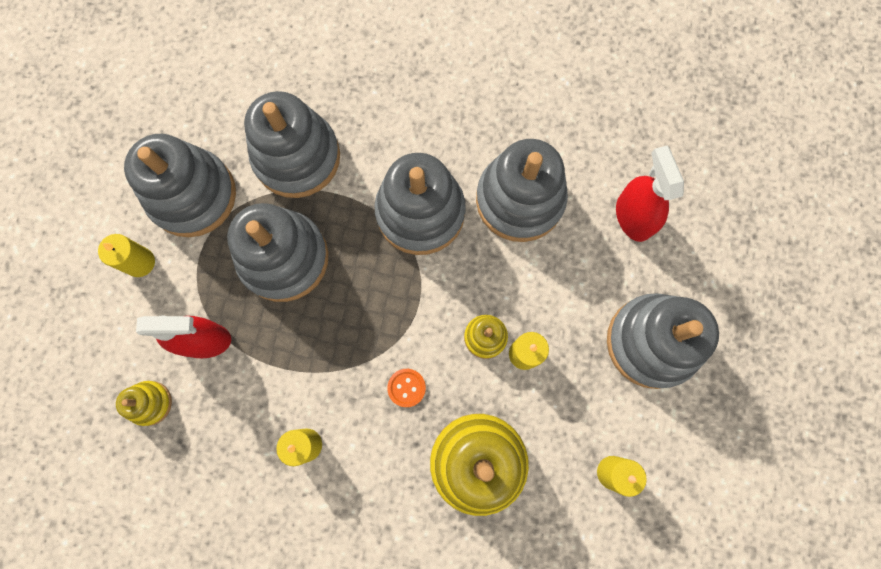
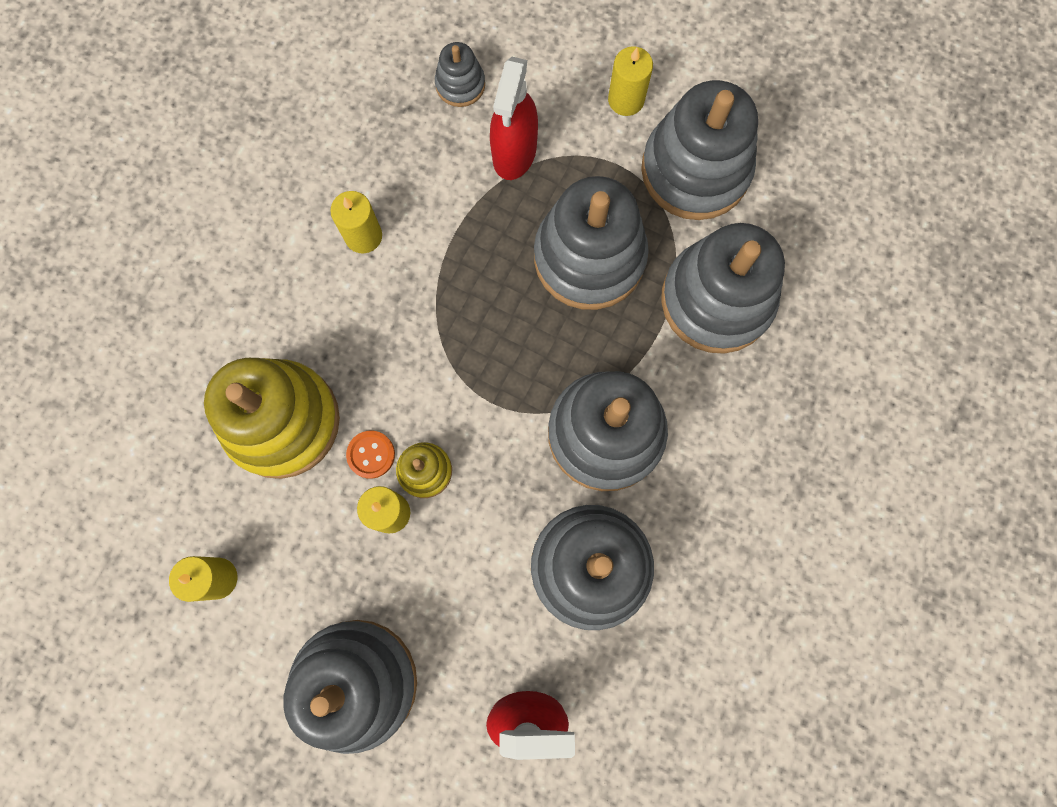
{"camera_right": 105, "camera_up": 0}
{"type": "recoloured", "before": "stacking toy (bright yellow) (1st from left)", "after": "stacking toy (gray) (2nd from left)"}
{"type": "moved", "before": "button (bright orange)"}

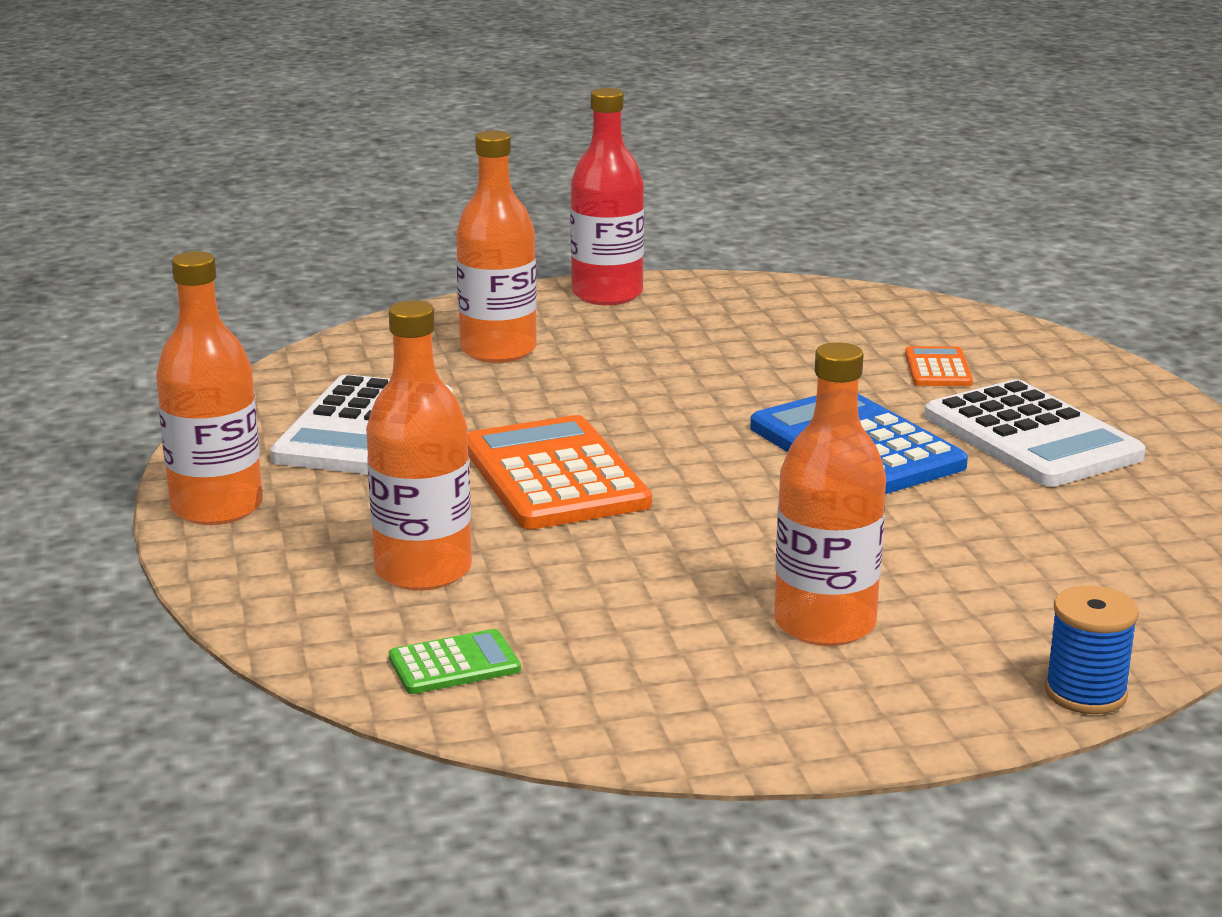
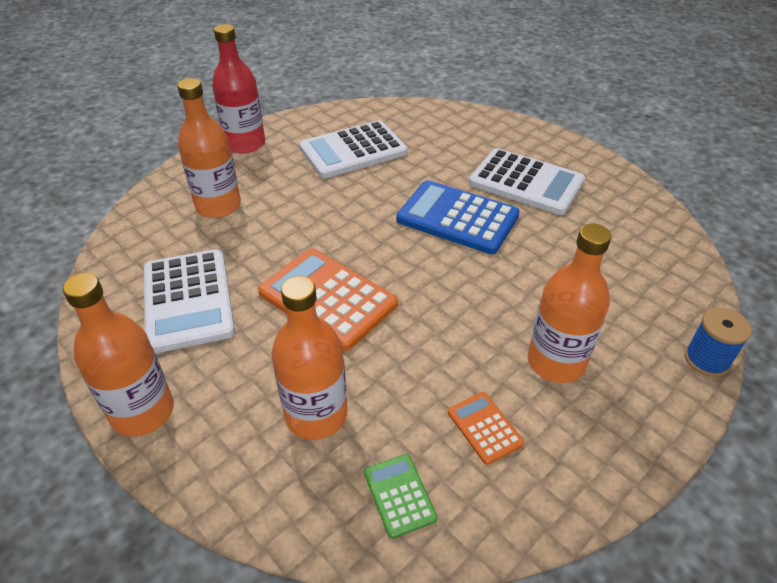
{"camera_right": -30, "camera_up": 20}
{"type": "turned", "before": "calculator (emerald)", "turn": -60}
{"type": "moved", "before": "calculator (bright orange) (2nd from left)"}
{"type": "added", "after": "calculator (white) (2nd from left)"}

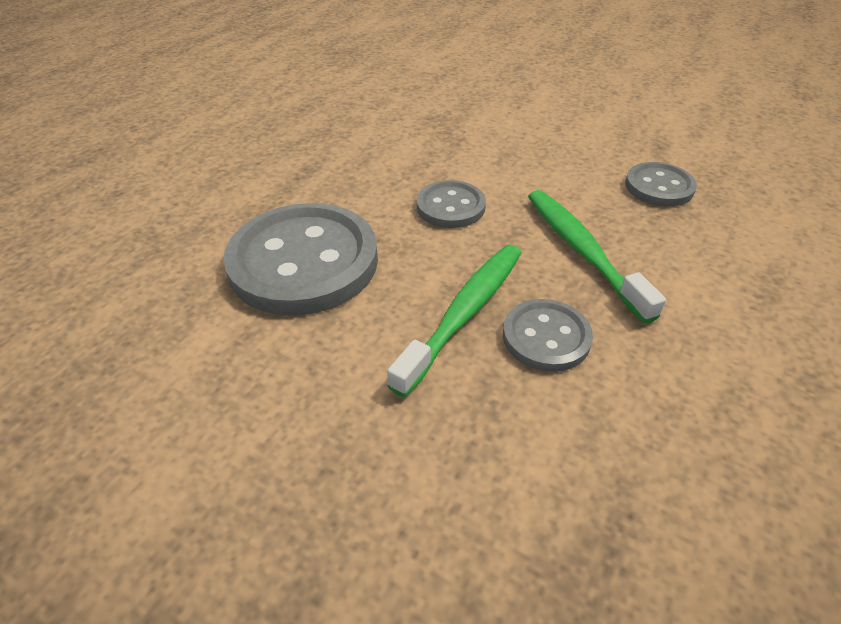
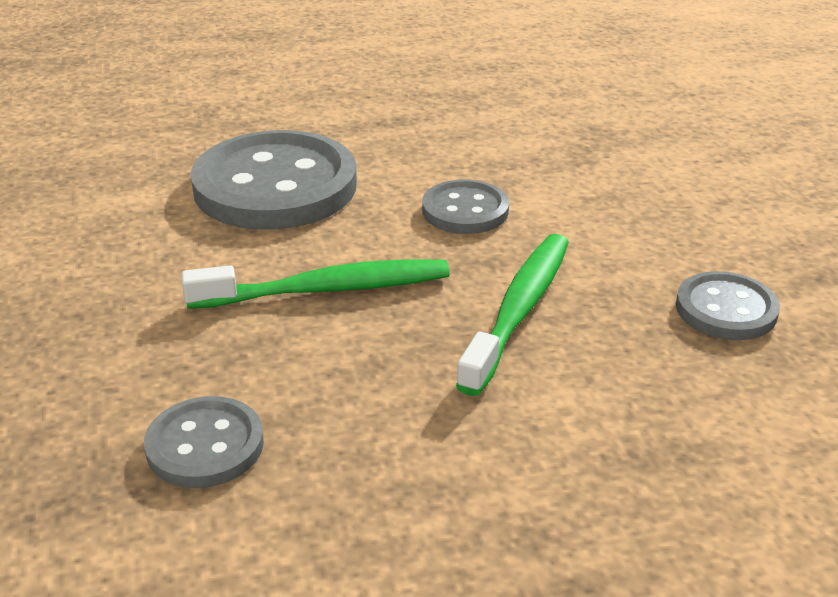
{"camera_right": 45, "camera_up": -10}
{"type": "moved", "before": "button (gray) (3rd from left in the first image)", "after": "button (gray) (1st from left)"}

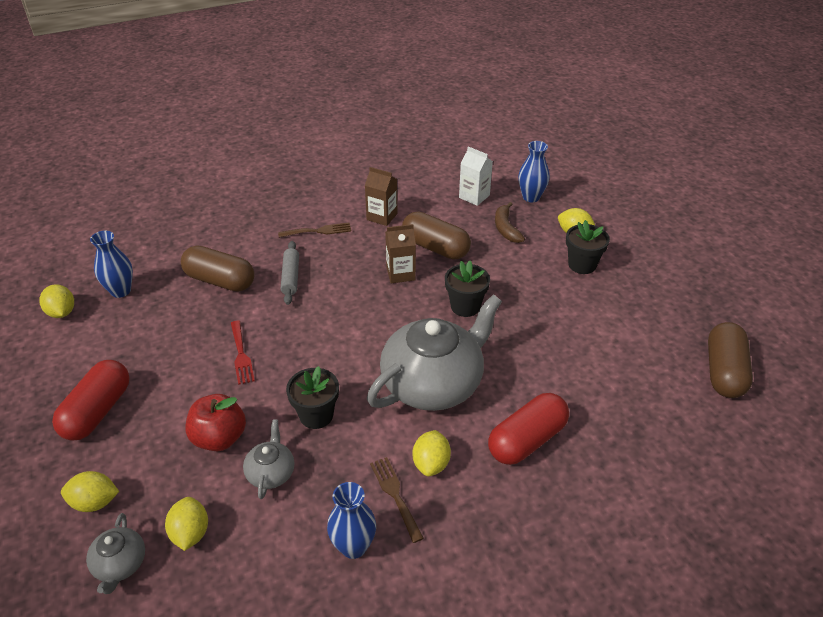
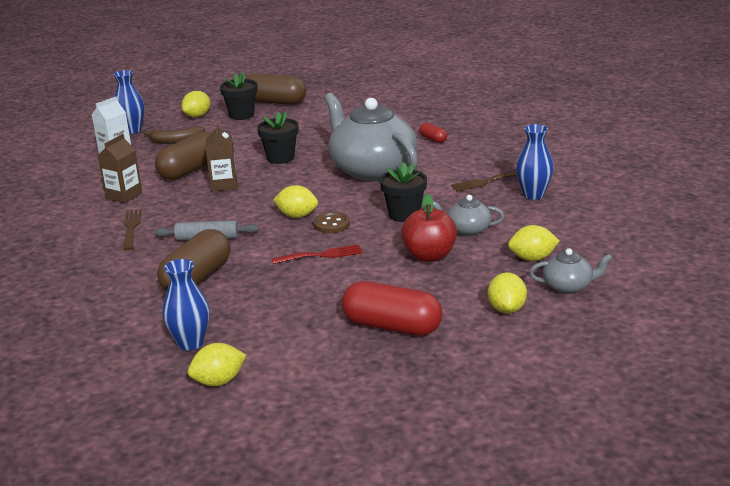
{"camera_right": -85, "camera_up": -15}
{"type": "moved", "before": "citrus fruit (bright yellow) (4th from left in the first image)", "after": "citrus fruit (bright yellow) (3rd from left)"}
{"type": "resized", "before": "pill (scarlet) (2nd from left)", "scale": 0.47}
{"type": "moved", "before": "pill (dark brown) (3rd from left)"}
{"type": "added", "after": "button (dark brown)"}

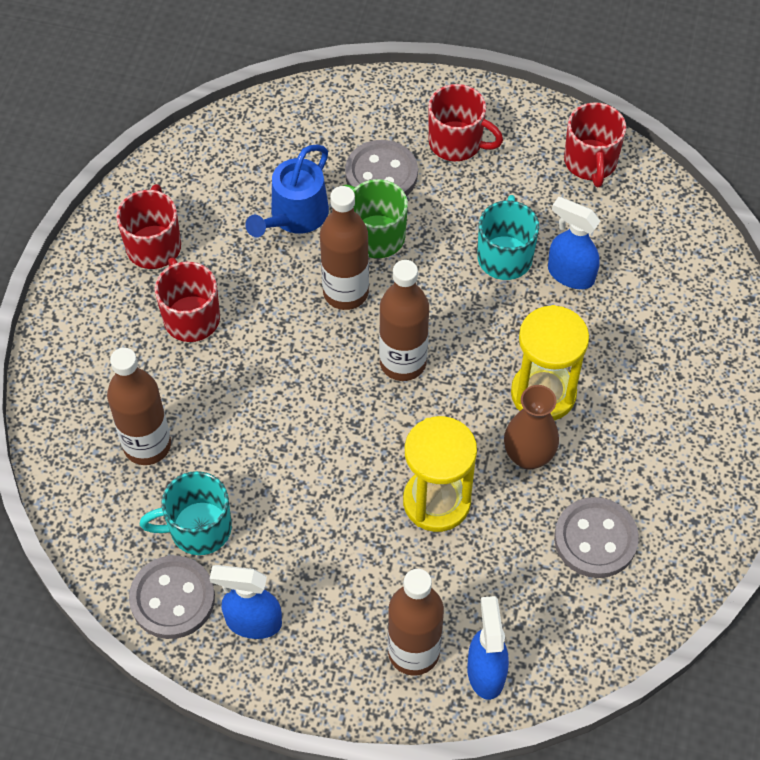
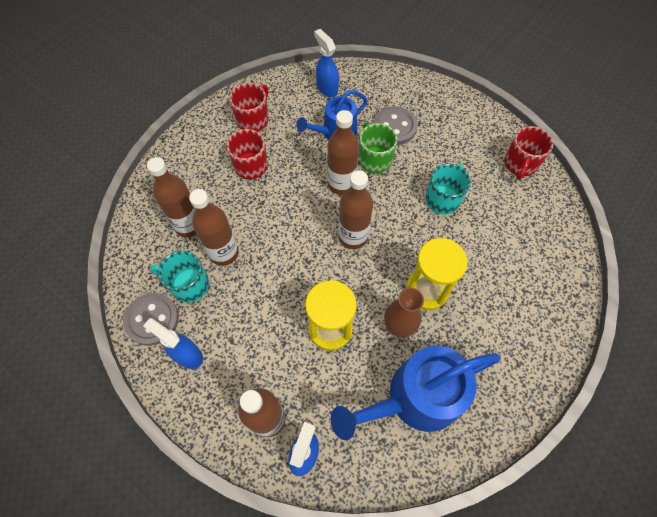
{"camera_right": 25, "camera_up": 5}
{"type": "removed", "before": "tea mug (scarlet) (3rd from left)"}
{"type": "moved", "before": "spray cleaner (royal blue) (3rd from left)"}
{"type": "replaced", "before": "button (gray) (3rd from left)", "after": "sprinkling can (royal blue) (2nd from left)"}
{"type": "added", "after": "flask (dark brown) (2nd from left)"}

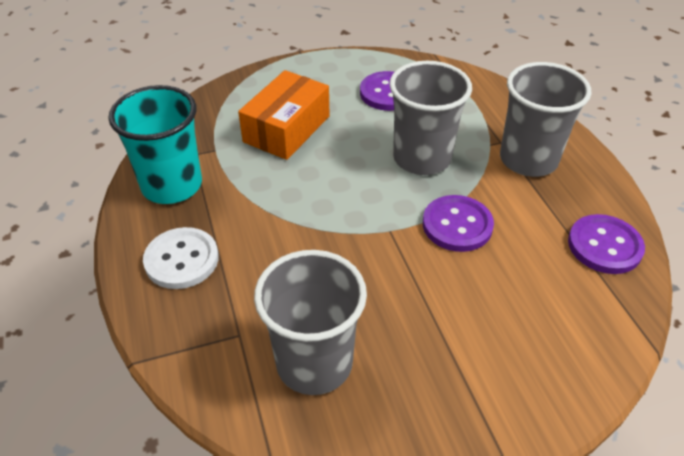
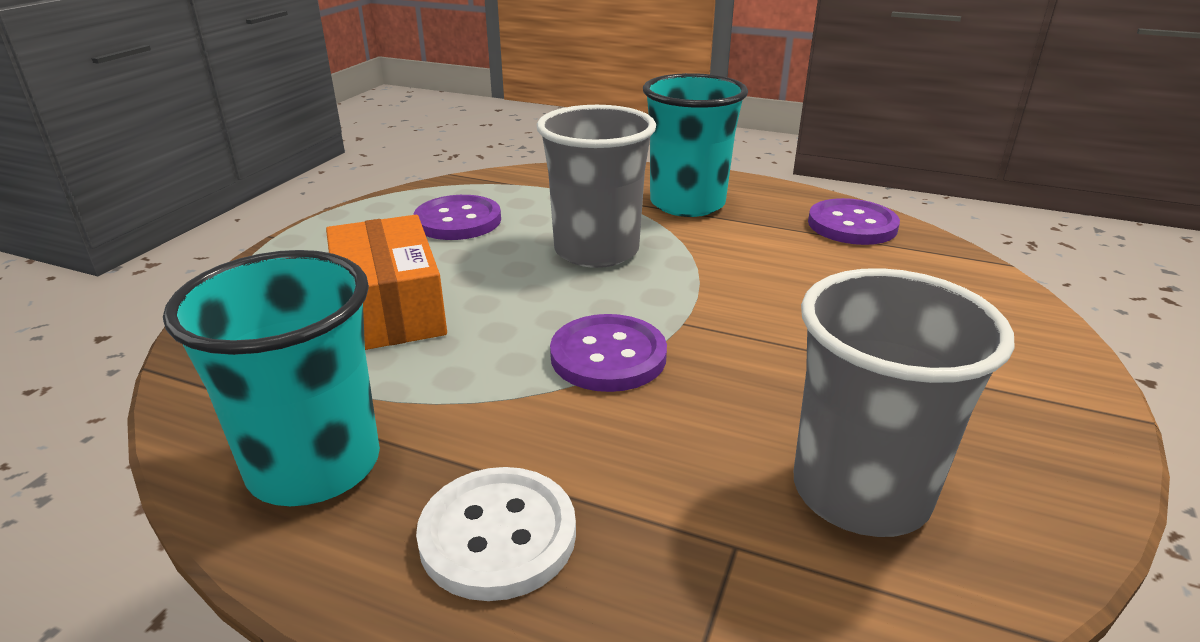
{"camera_right": -50, "camera_up": -15}
{"type": "moved", "before": "button (royal purple) (2nd from left)"}
{"type": "recoloured", "before": "cup (gray) (3rd from left)", "after": "cup (teal) (2nd from left)"}

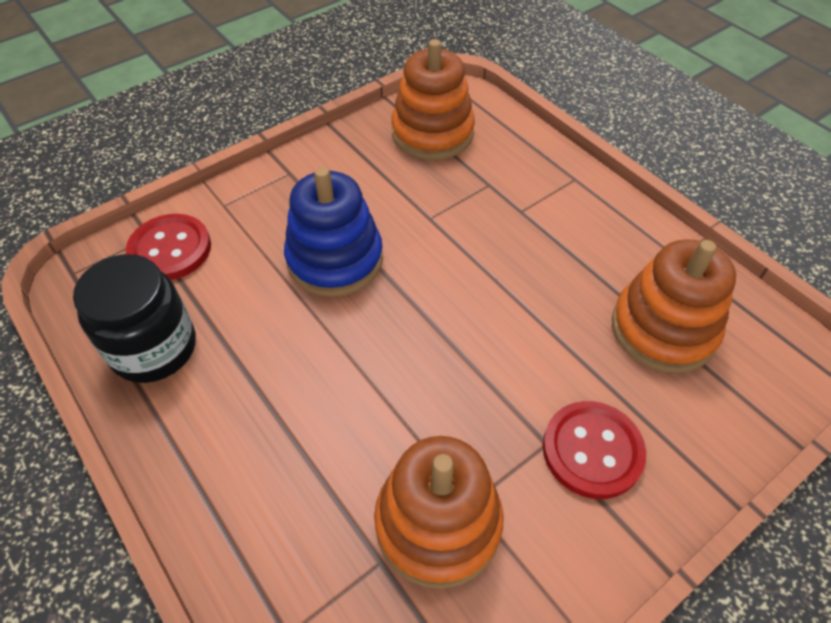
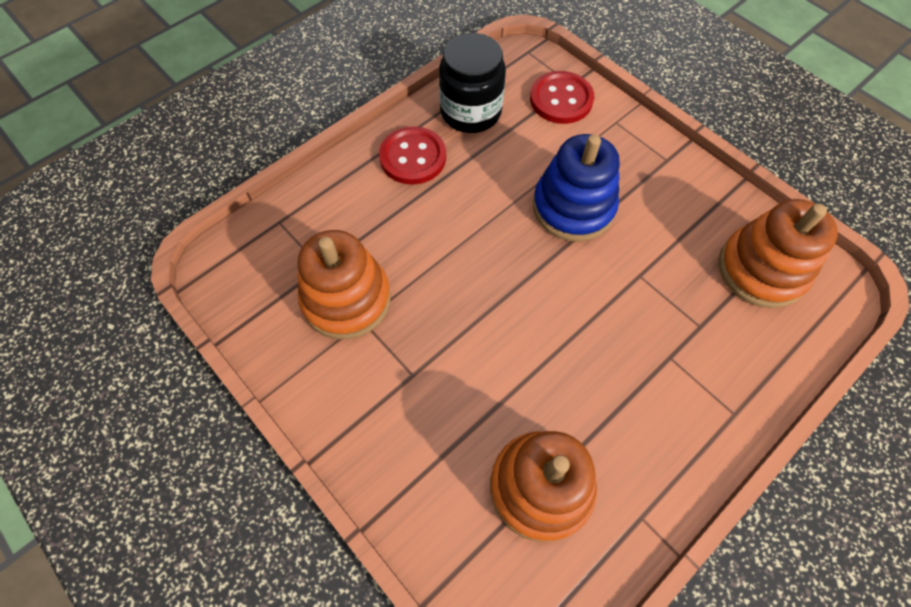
{"camera_right": 85, "camera_up": 10}
{"type": "moved", "before": "button (scarlet) (2nd from left in the first image)", "after": "button (scarlet) (1st from left)"}

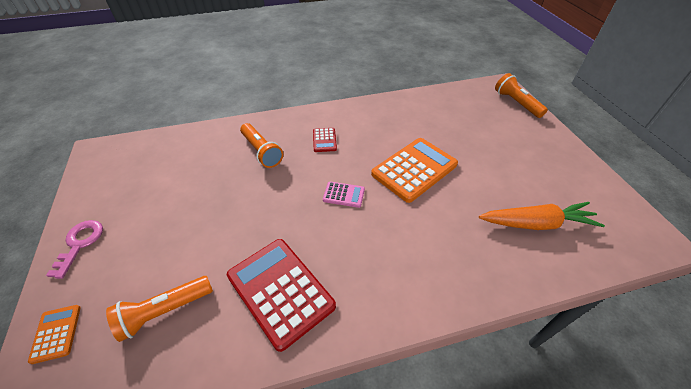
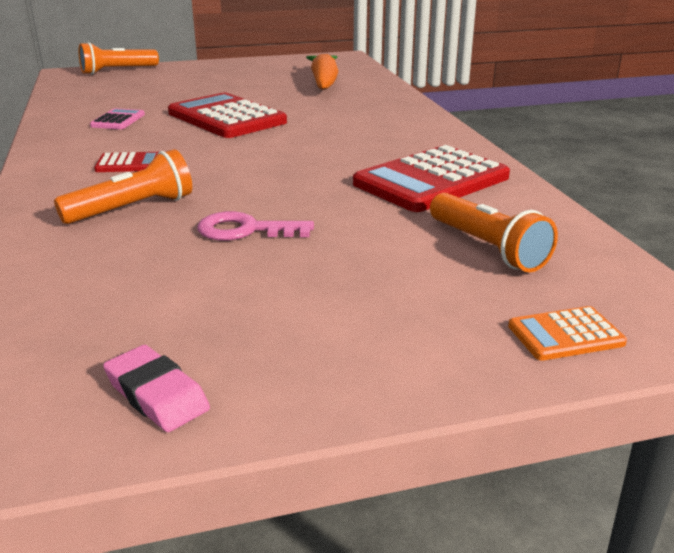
{"camera_right": -90, "camera_up": -20}
{"type": "moved", "before": "key (rosy)"}
{"type": "moved", "before": "calculator (rosy)"}
{"type": "recoloured", "before": "calculator (bright orange) (2nd from left)", "after": "calculator (scarlet) (2nd from left)"}
{"type": "added", "after": "gum eraser (rosy)"}

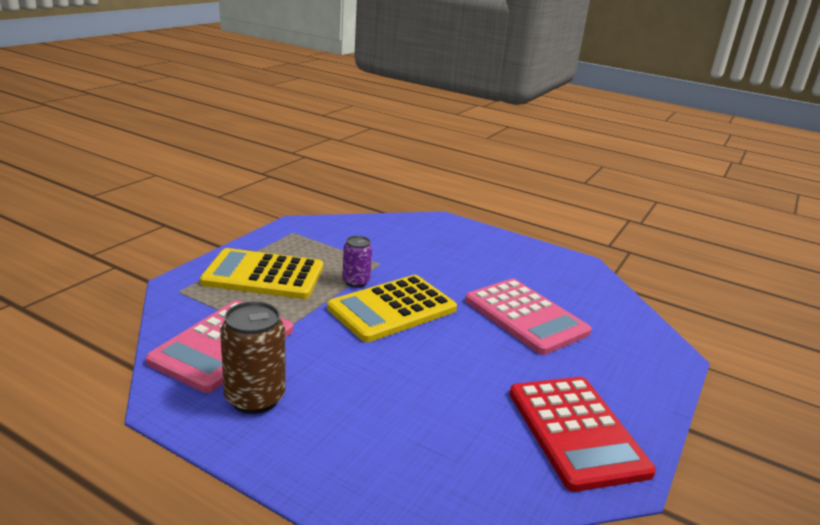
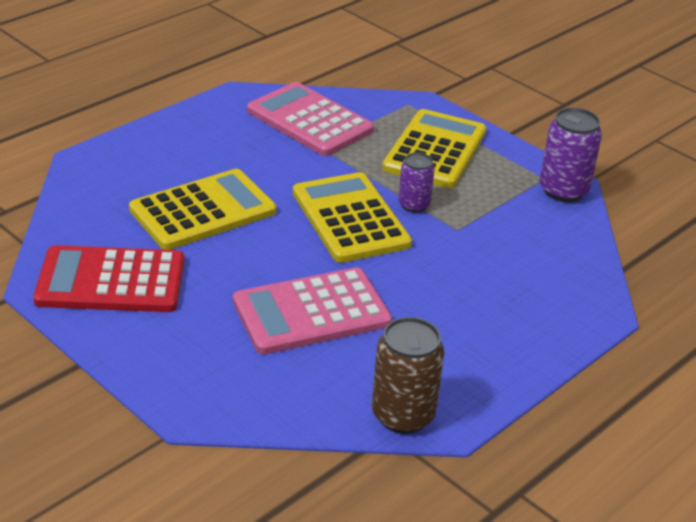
{"camera_right": 105, "camera_up": 10}
{"type": "moved", "before": "can (dark brown)"}
{"type": "added", "after": "calculator (bright yellow) (1st from left)"}
{"type": "added", "after": "can (royal purple) (2nd from left)"}

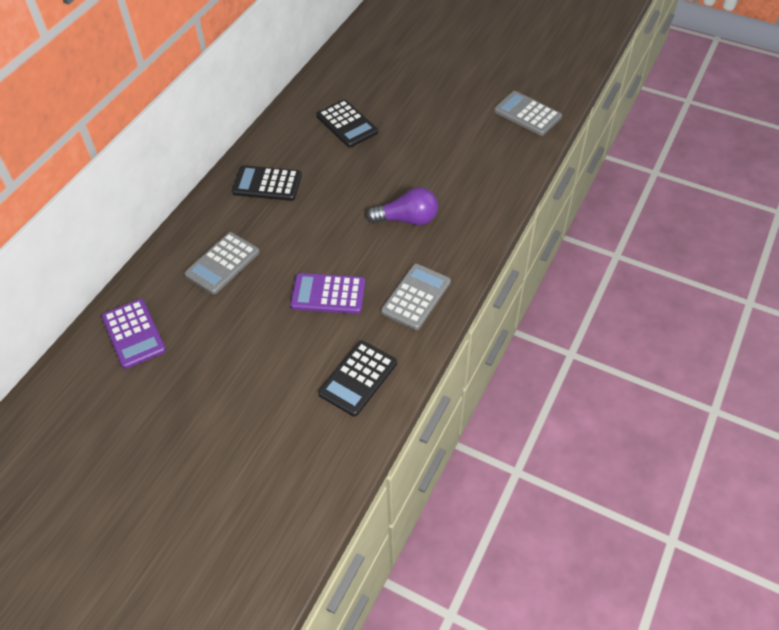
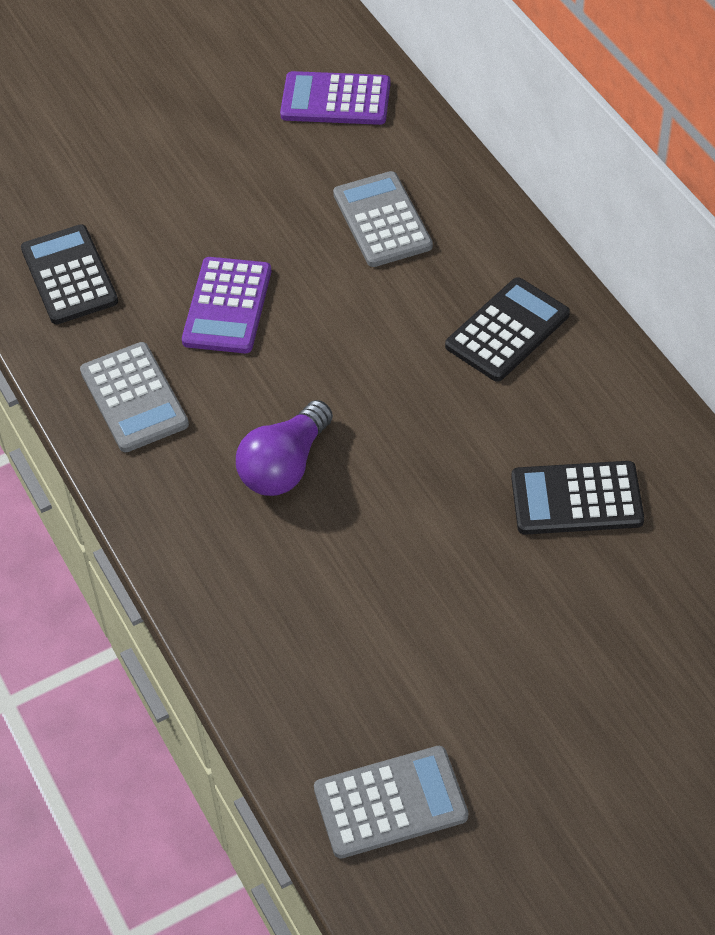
{"camera_right": 125, "camera_up": 0}
{"type": "turned", "before": "calculator (royal purple) (2nd from left in the first image)", "turn": 150}

